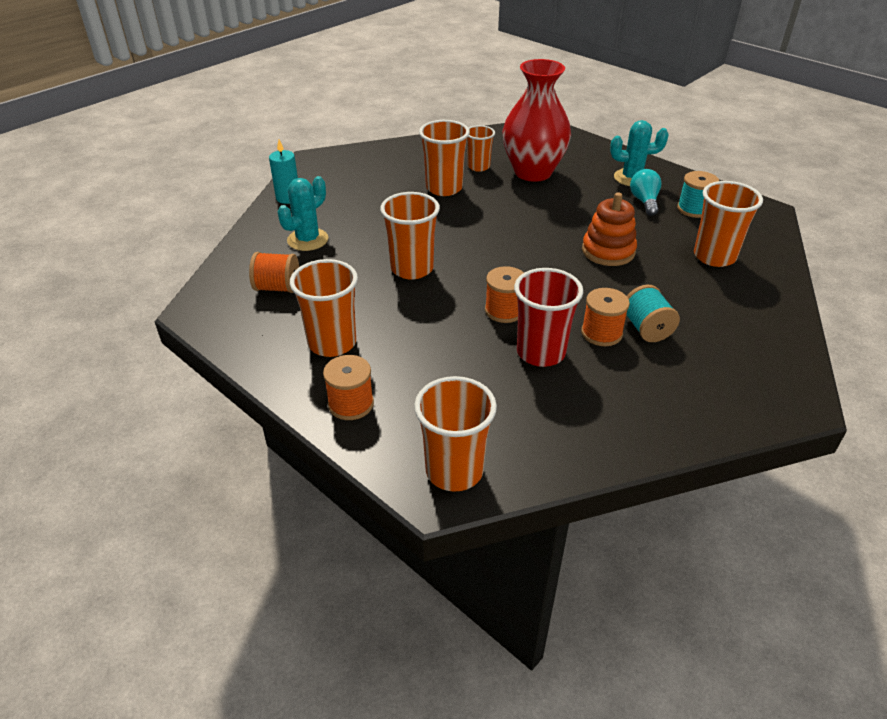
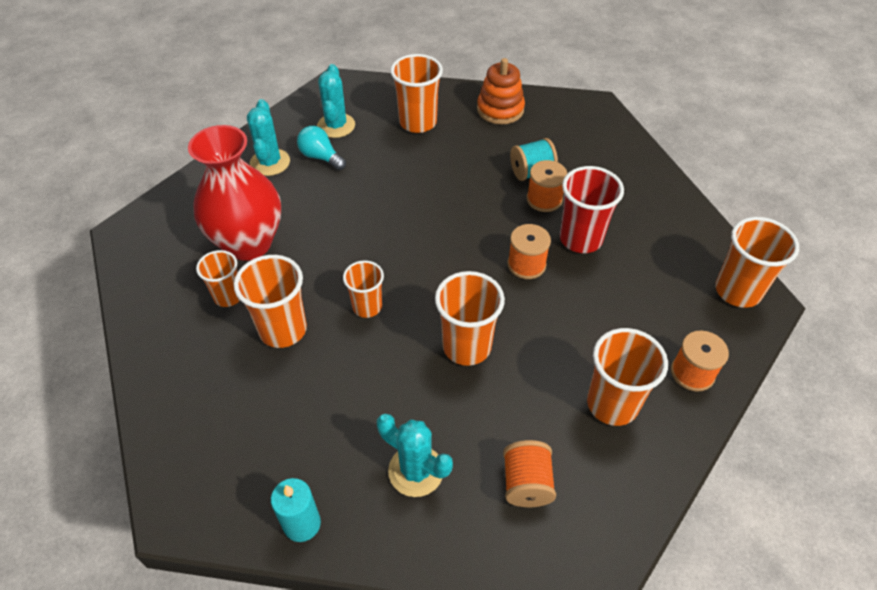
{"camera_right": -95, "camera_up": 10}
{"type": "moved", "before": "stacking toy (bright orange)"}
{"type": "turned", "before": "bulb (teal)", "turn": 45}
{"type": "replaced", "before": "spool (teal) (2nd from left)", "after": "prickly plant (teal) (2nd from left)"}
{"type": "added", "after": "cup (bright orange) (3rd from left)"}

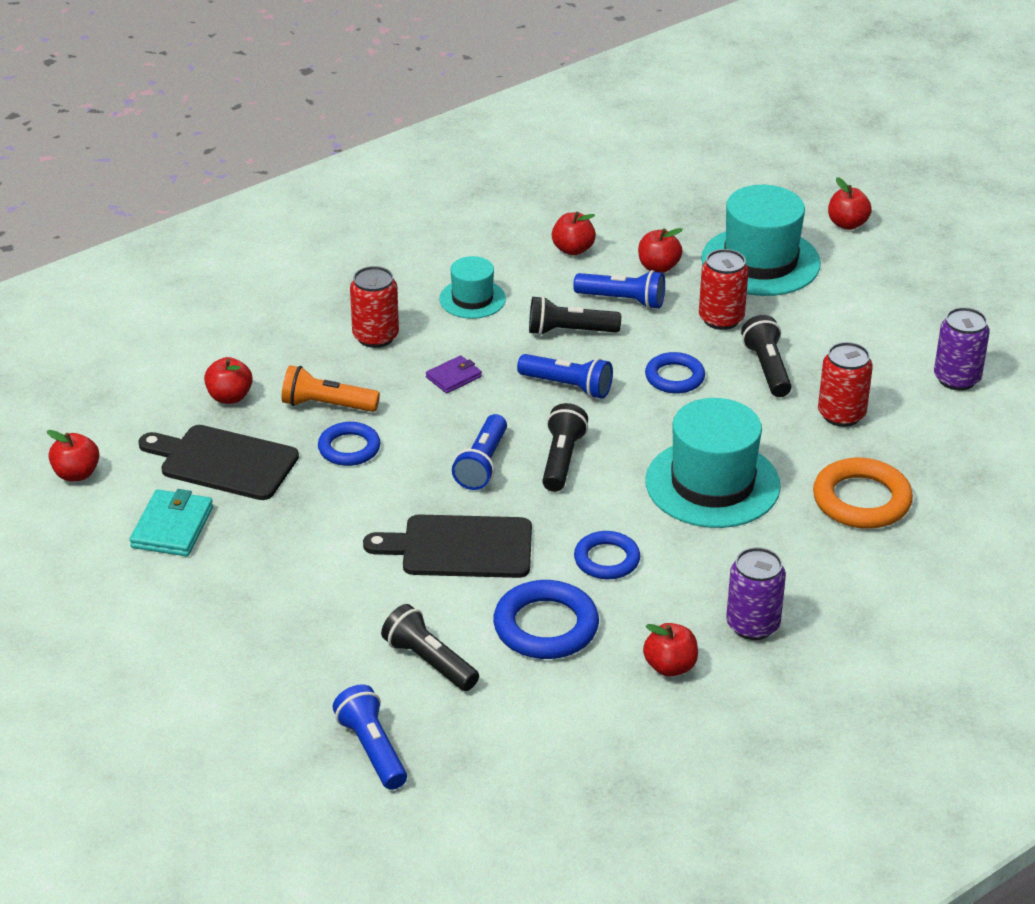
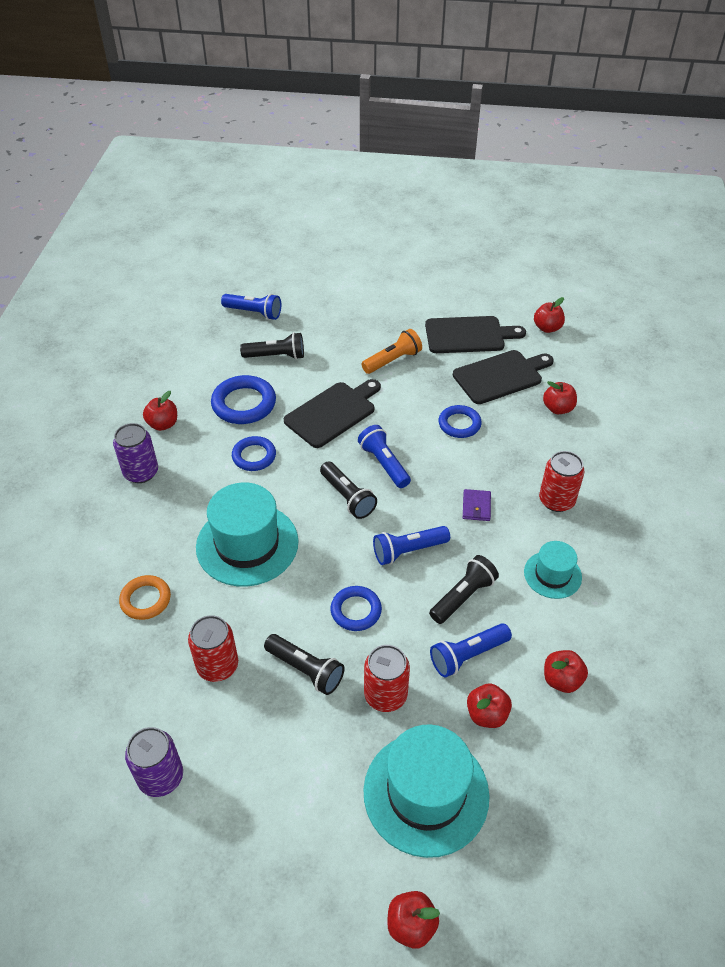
{"camera_right": 135, "camera_up": 10}
{"type": "replaced", "before": "card wallet (teal)", "after": "bread board (jet-black) (2nd from left)"}
{"type": "moved", "before": "torch (bright orange)"}
{"type": "resized", "before": "torus (bright orange)", "scale": 0.65}

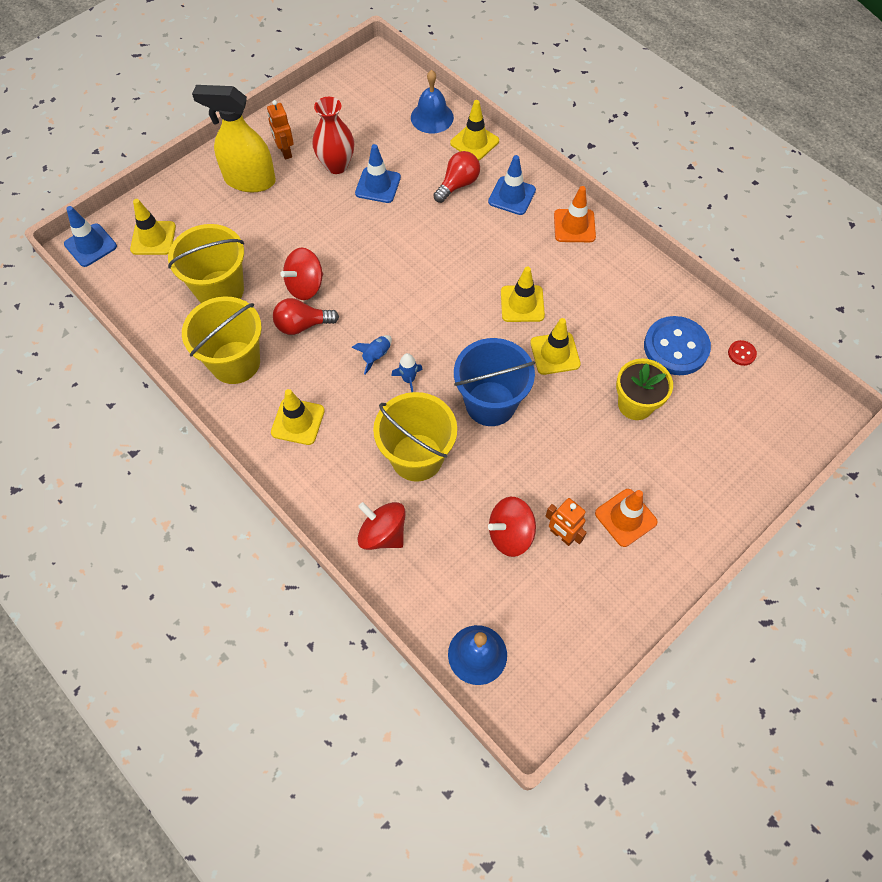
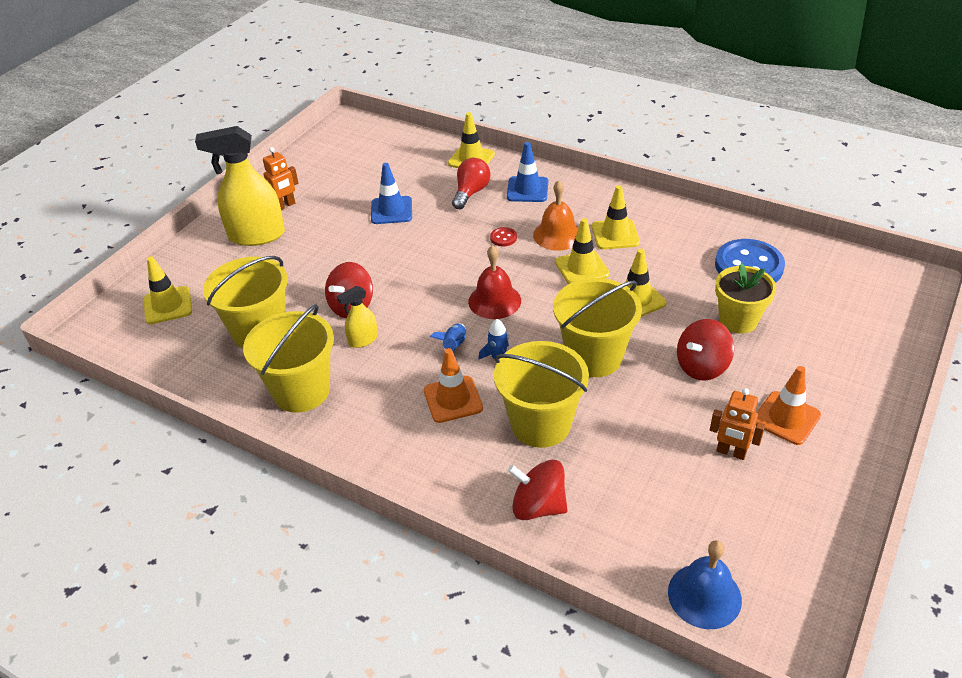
{"camera_right": -15, "camera_up": -20}
{"type": "removed", "before": "road cone (royal blue) (1st from left)"}
{"type": "turned", "before": "robot figure (bright orange) (1st from left)", "turn": -90}
{"type": "moved", "before": "road cone (bright yellow) (2nd from left in the first image)", "after": "road cone (bright yellow) (4th from left)"}
{"type": "replaced", "before": "bulb (scarlet) (1st from left)", "after": "spray cleaner (bright yellow) (2nd from left)"}
{"type": "removed", "before": "tall vase (scarlet)"}
{"type": "removed", "before": "hand bell (royal blue) (1st from left)"}
{"type": "recoloured", "before": "pail (royal blue)", "after": "pail (bright yellow) (4th from left)"}
{"type": "moved", "before": "toy top (scarlet) (3rd from left)"}
{"type": "moved", "before": "road cone (bright orange) (1st from left)"}
{"type": "moved", "before": "button (scarlet)"}
{"type": "added", "after": "hand bell (scarlet)"}
{"type": "added", "after": "hand bell (bright orange)"}

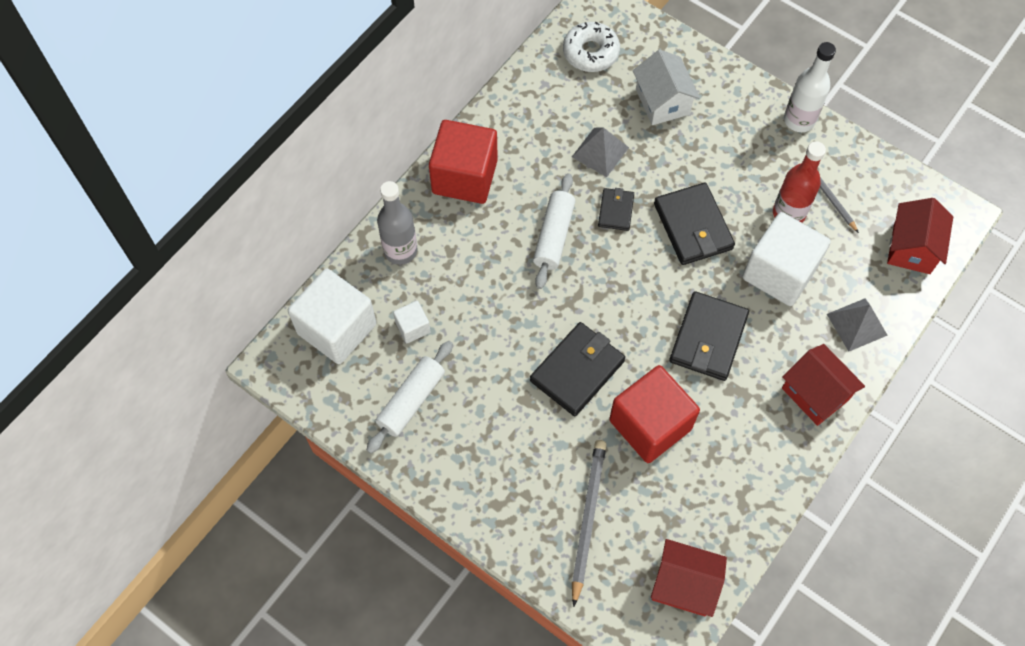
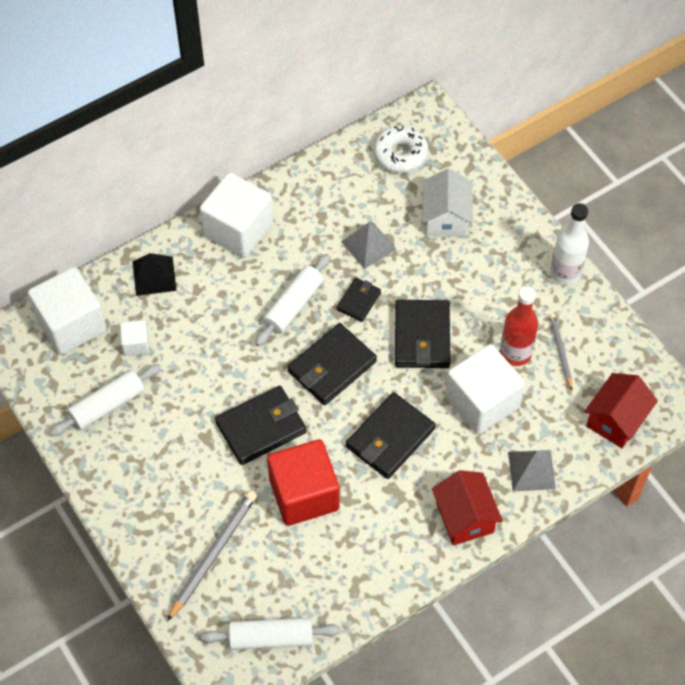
{"camera_right": 20, "camera_up": -5}
{"type": "replaced", "before": "flask (gray)", "after": "pyramid shape (jet-black)"}
{"type": "recoloured", "before": "block (scarlet) (1st from left)", "after": "block (white) (3rd from left)"}
{"type": "replaced", "before": "toy house (scarlet) (1st from left)", "after": "rolling pin (white) (2nd from left)"}
{"type": "added", "after": "card wallet (jet-black) (2nd from left)"}

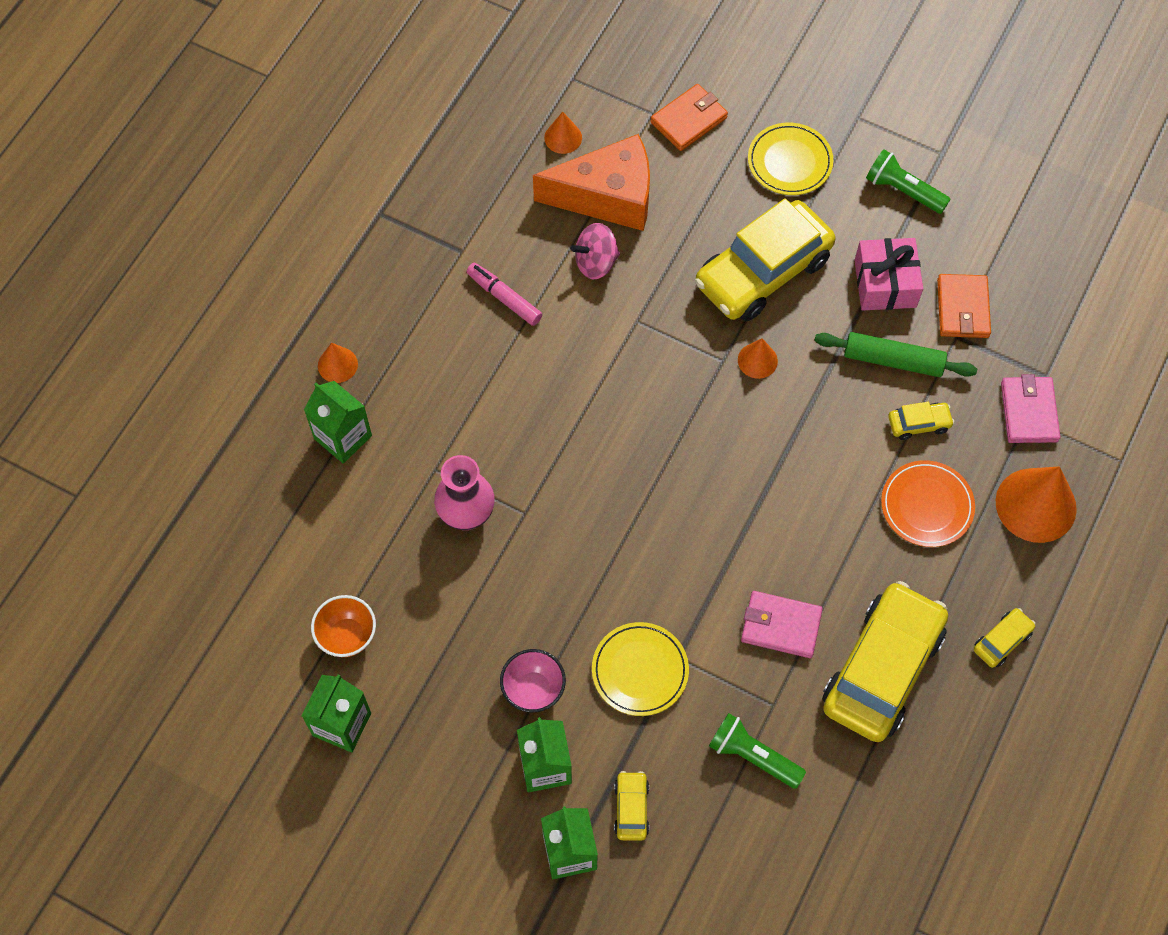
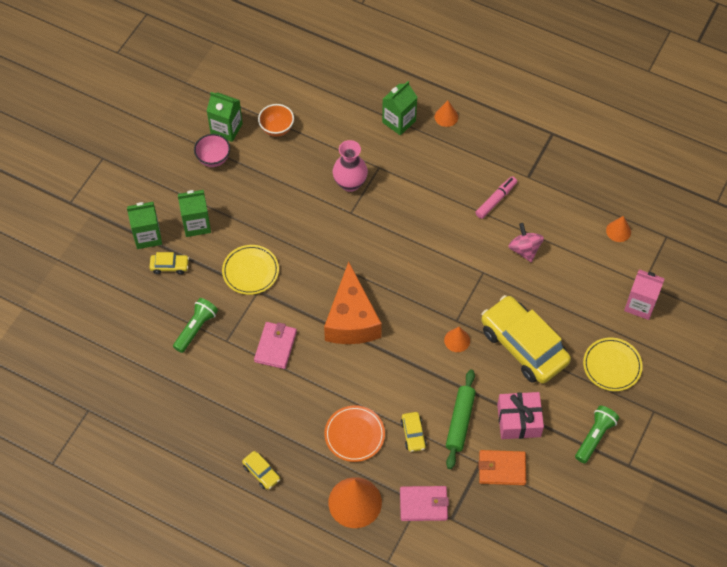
{"camera_right": 90, "camera_up": -5}
{"type": "moved", "before": "bowl (rosy)"}
{"type": "moved", "before": "piece of cheese (bright orange)"}
{"type": "replaced", "before": "card wallet (bright orange) (1st from left)", "after": "juice carton (rosy)"}
{"type": "removed", "before": "automobile (bright yellow) (3rd from left)"}

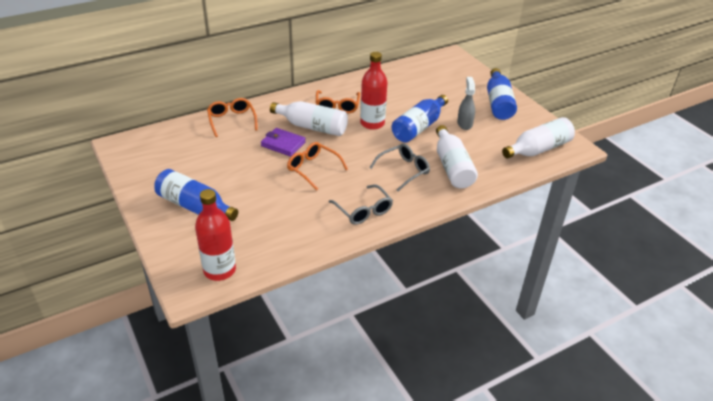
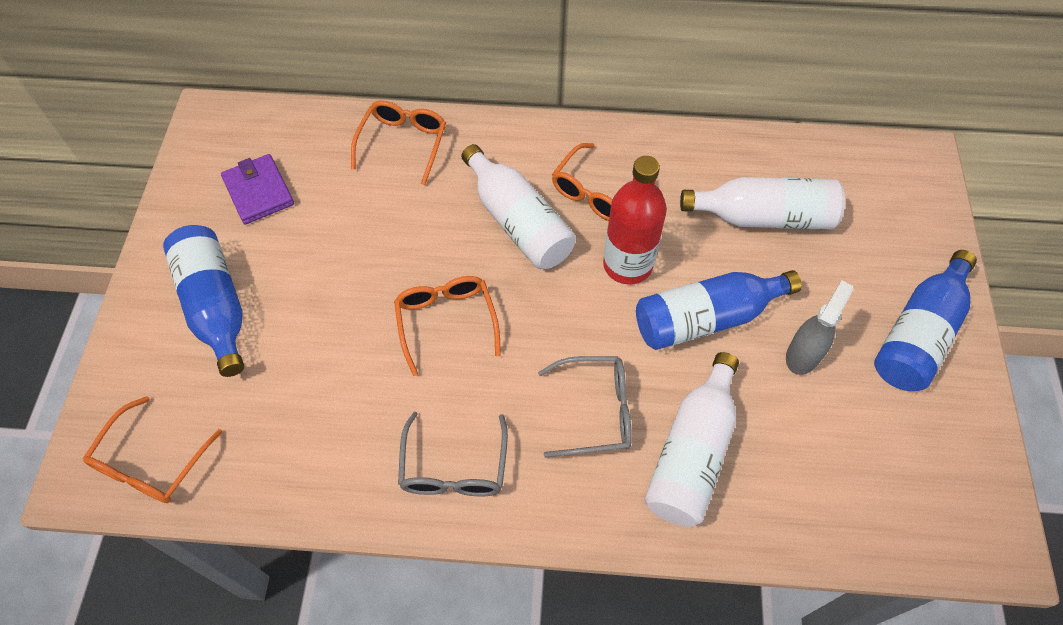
{"camera_right": 35, "camera_up": 20}
{"type": "replaced", "before": "flask (scarlet) (1st from left)", "after": "eyeglasses (bright orange) (1st from left)"}
{"type": "moved", "before": "card wallet (royal purple)"}
{"type": "moved", "before": "flask (white) (3rd from left)"}

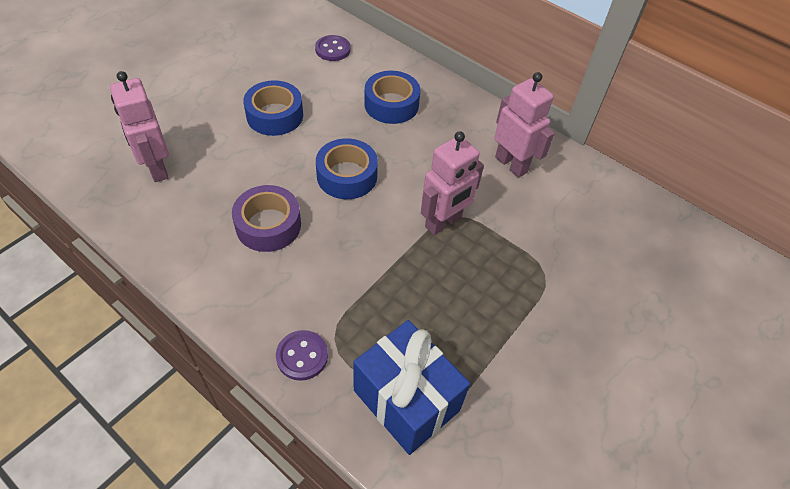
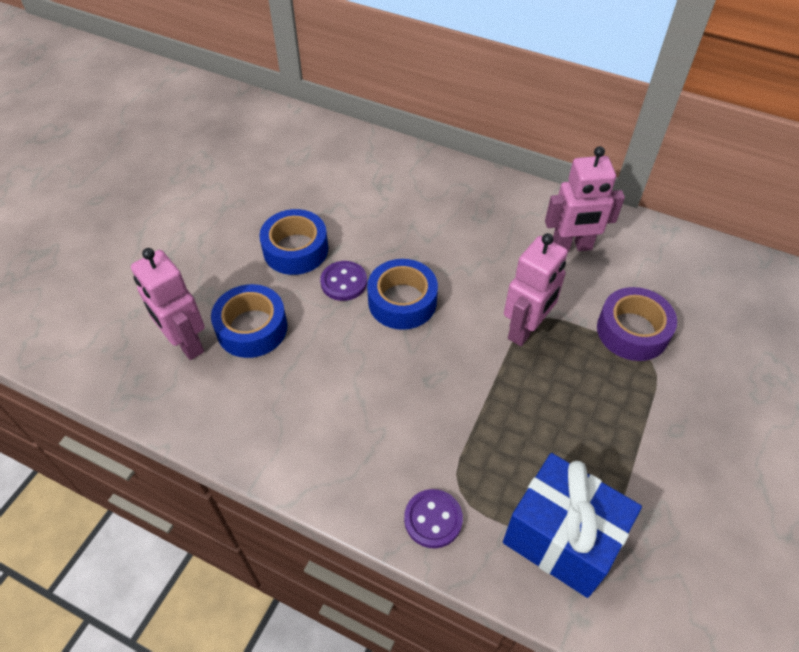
{"camera_right": -10, "camera_up": 0}
{"type": "moved", "before": "roll of tape (royal purple)"}
{"type": "moved", "before": "button (royal purple) (2nd from left in the first image)", "after": "button (royal purple) (1st from left)"}
{"type": "moved", "before": "roll of tape (royal blue) (3rd from left in the first image)", "after": "roll of tape (royal blue) (1st from left)"}
{"type": "turned", "before": "robot figure (rosy) (3rd from left)", "turn": 135}

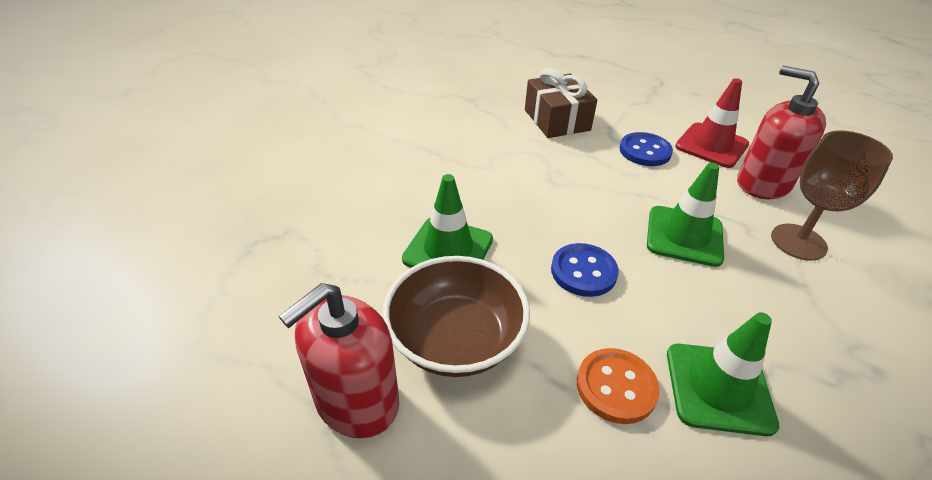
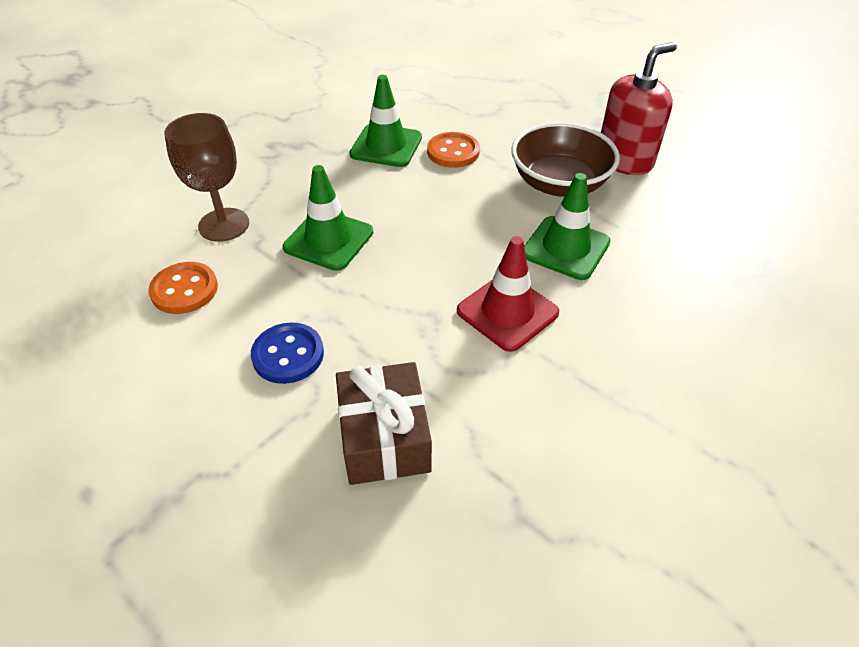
{"camera_right": -170, "camera_up": 5}
{"type": "removed", "before": "button (royal blue) (1st from left)"}
{"type": "moved", "before": "road cone (scarlet)"}
{"type": "replaced", "before": "soap dispenser (scarlet) (2nd from left)", "after": "button (bright orange) (1st from left)"}

